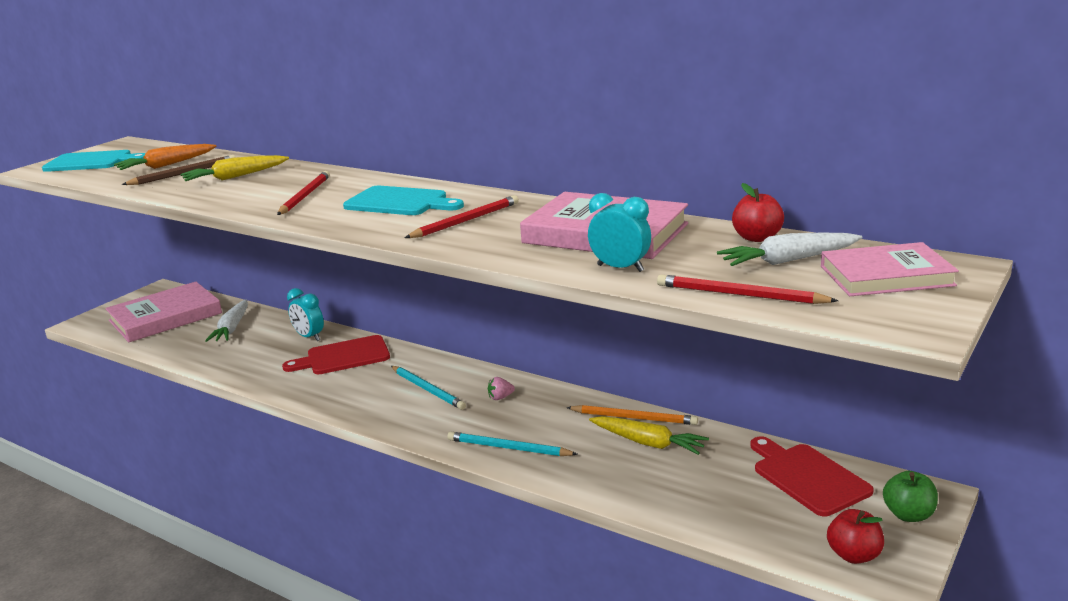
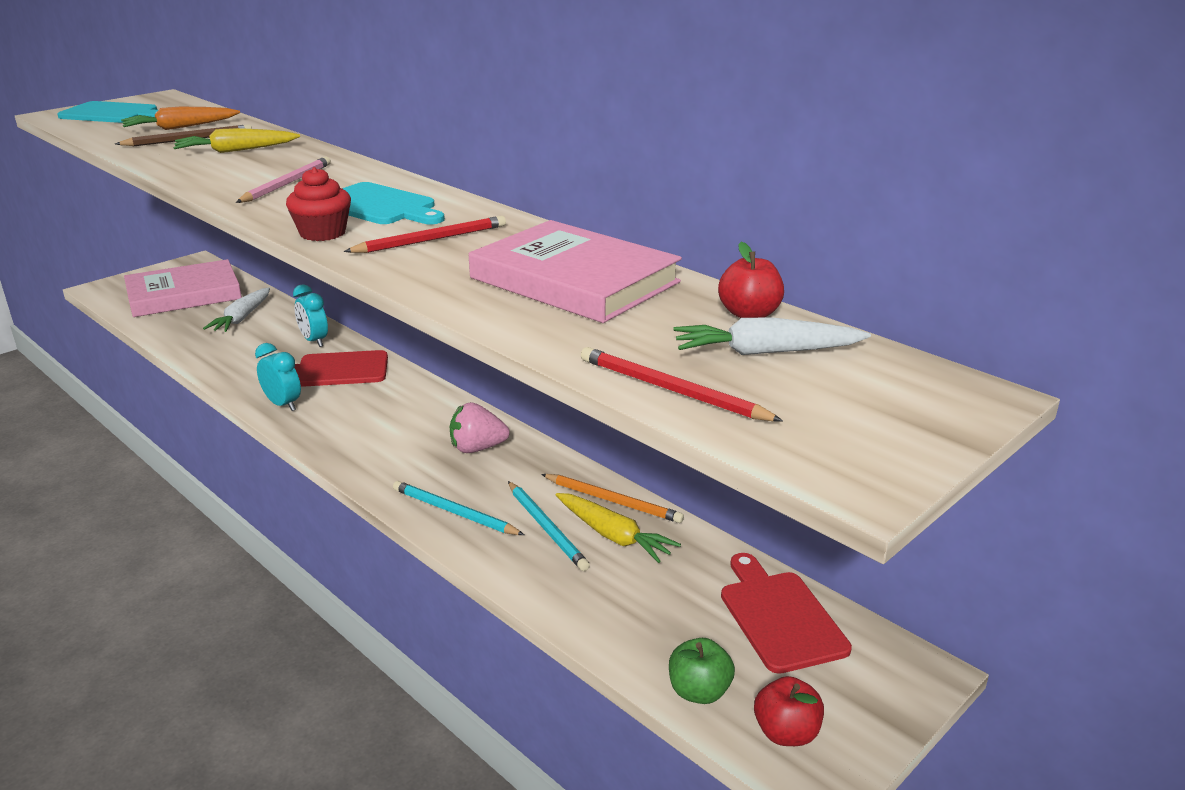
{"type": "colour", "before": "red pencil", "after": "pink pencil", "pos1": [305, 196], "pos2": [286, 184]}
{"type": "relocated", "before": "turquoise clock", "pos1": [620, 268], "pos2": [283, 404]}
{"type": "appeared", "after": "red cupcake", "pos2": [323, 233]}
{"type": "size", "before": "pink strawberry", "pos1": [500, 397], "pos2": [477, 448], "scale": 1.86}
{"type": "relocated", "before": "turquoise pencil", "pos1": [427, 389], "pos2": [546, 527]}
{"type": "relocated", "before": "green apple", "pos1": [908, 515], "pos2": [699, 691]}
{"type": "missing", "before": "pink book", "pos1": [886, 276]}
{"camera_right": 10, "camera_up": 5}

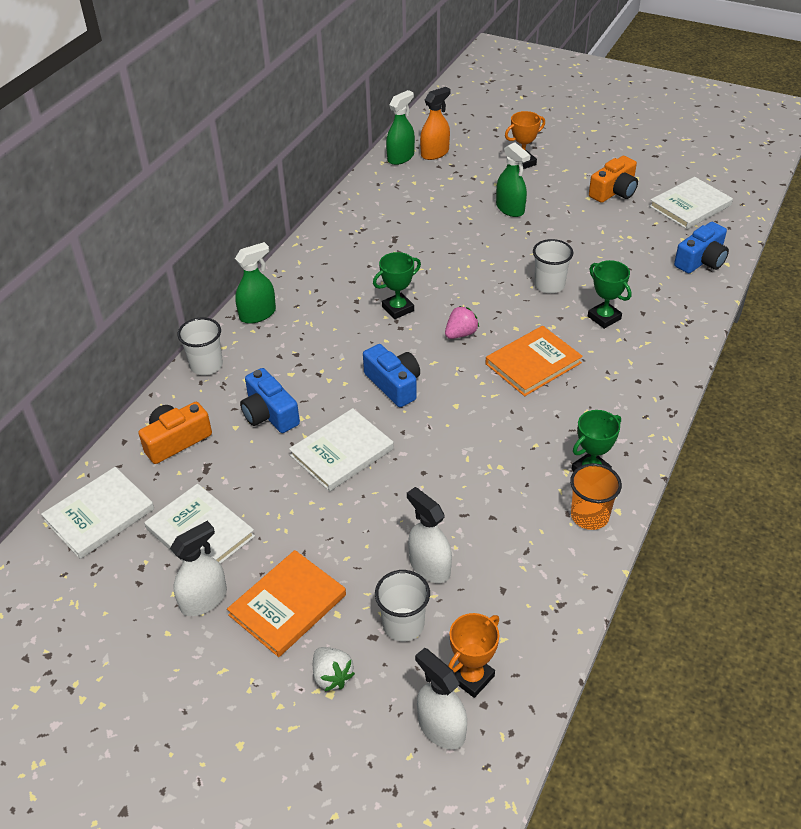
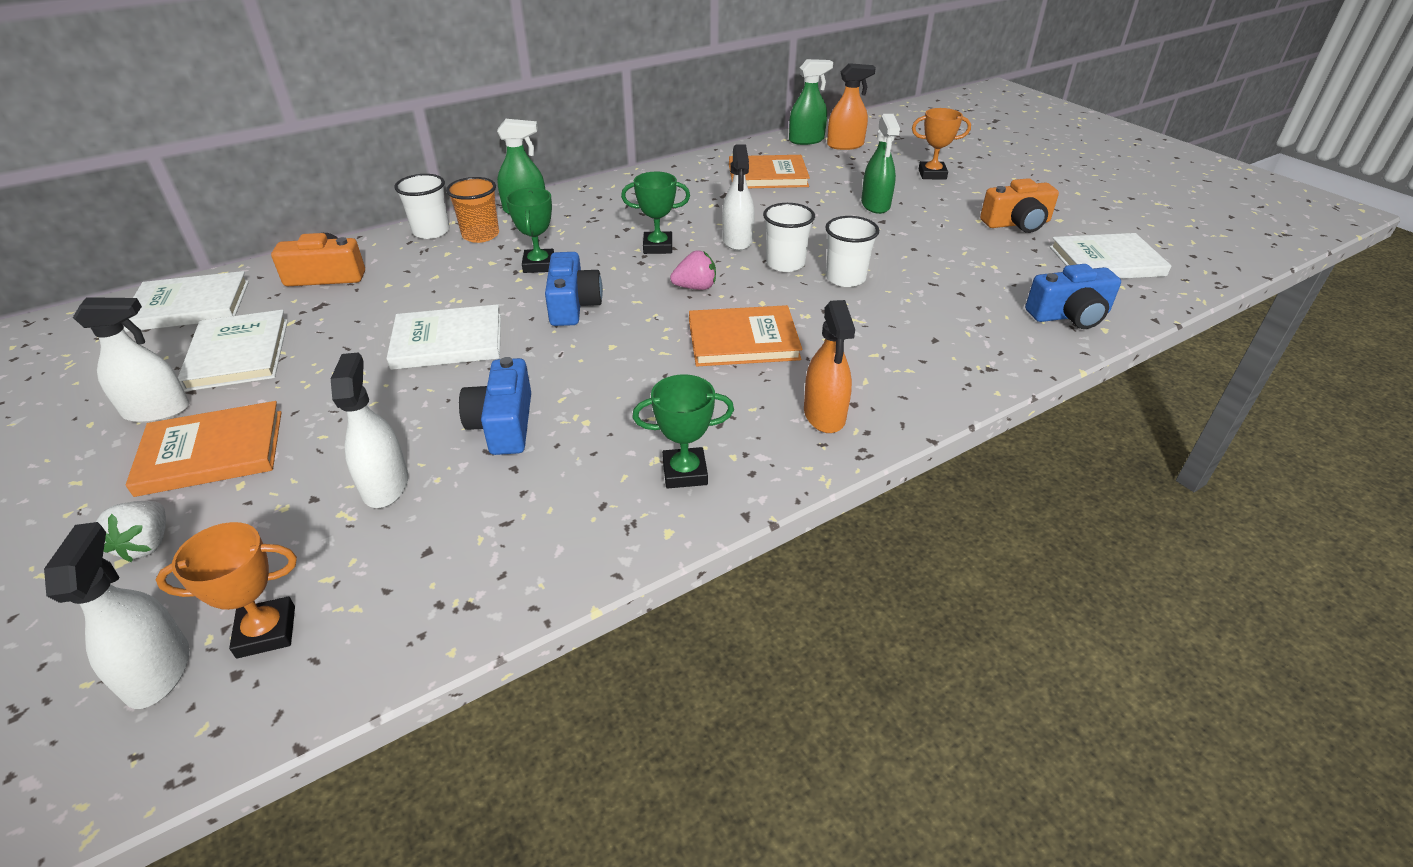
{"type": "relocated", "before": "orange cup", "pos1": [589, 516], "pos2": [480, 235]}
{"type": "relocated", "before": "blue camera", "pos1": [269, 414], "pos2": [503, 424]}
{"type": "relocated", "before": "green trophy", "pos1": [604, 318], "pos2": [539, 265]}
{"type": "appeared", "after": "white spray bottle", "pos2": [737, 240]}
{"type": "appeared", "after": "orange book", "pos2": [767, 176]}
{"type": "relocated", "before": "white cup", "pos1": [403, 624], "pos2": [785, 264]}
{"type": "appeared", "after": "orange spray bottle", "pos2": [824, 415]}
{"camera_right": 30, "camera_up": -5}

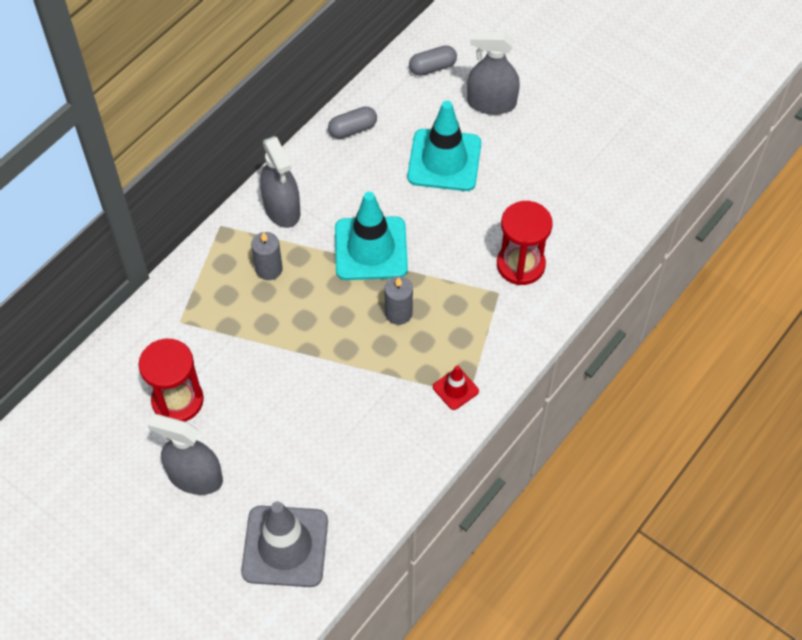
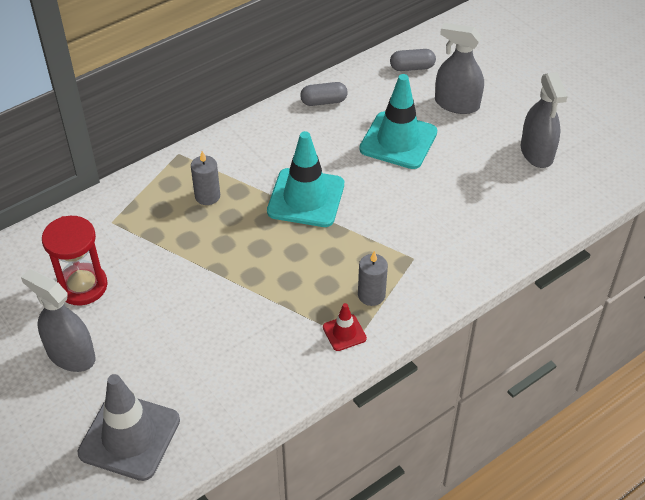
{"type": "relocated", "before": "grey candle", "pos1": [398, 313], "pos2": [371, 295]}
{"type": "relocated", "before": "grey spray bottle", "pos1": [282, 209], "pos2": [536, 152]}
{"type": "missing", "before": "red hourglass", "pos1": [520, 265]}
{"camera_right": 15, "camera_up": -10}

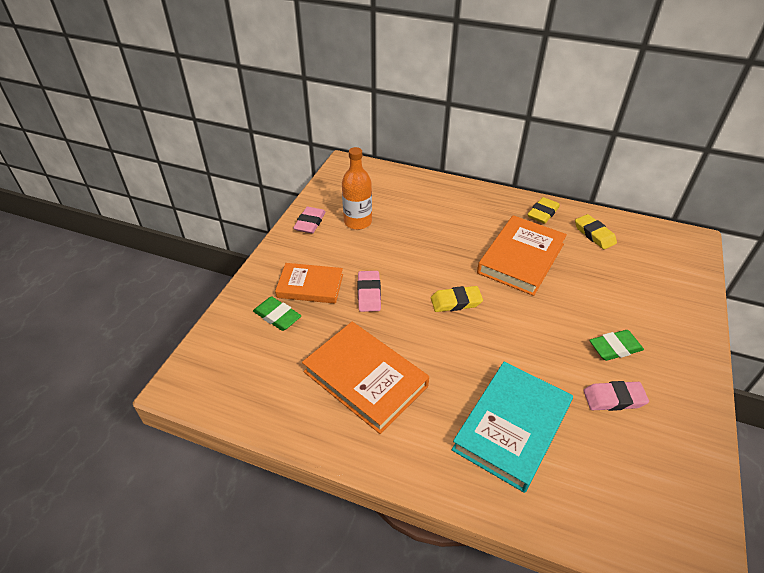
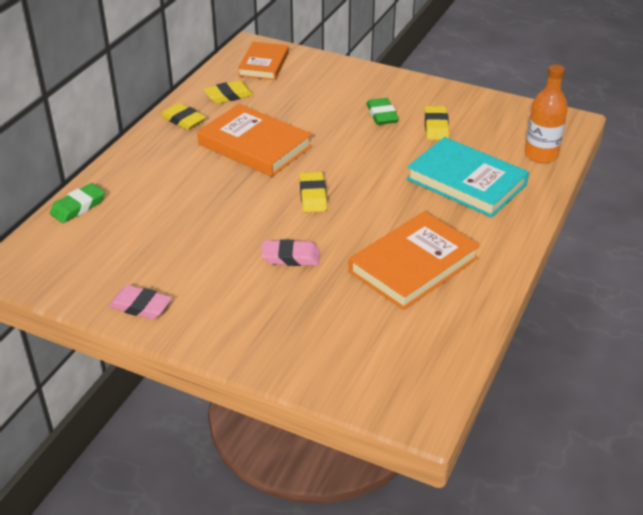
{"type": "relocated", "before": "green eraser", "pos1": [277, 316], "pos2": [78, 207]}
{"type": "relocated", "before": "orange book", "pos1": [310, 286], "pos2": [264, 64]}
{"type": "colour", "before": "pink eraser", "after": "yellow eraser", "pos1": [614, 398], "pos2": [436, 126]}
{"type": "relocated", "before": "orange bottle", "pos1": [358, 222], "pos2": [541, 155]}
{"camera_right": -85, "camera_up": -5}

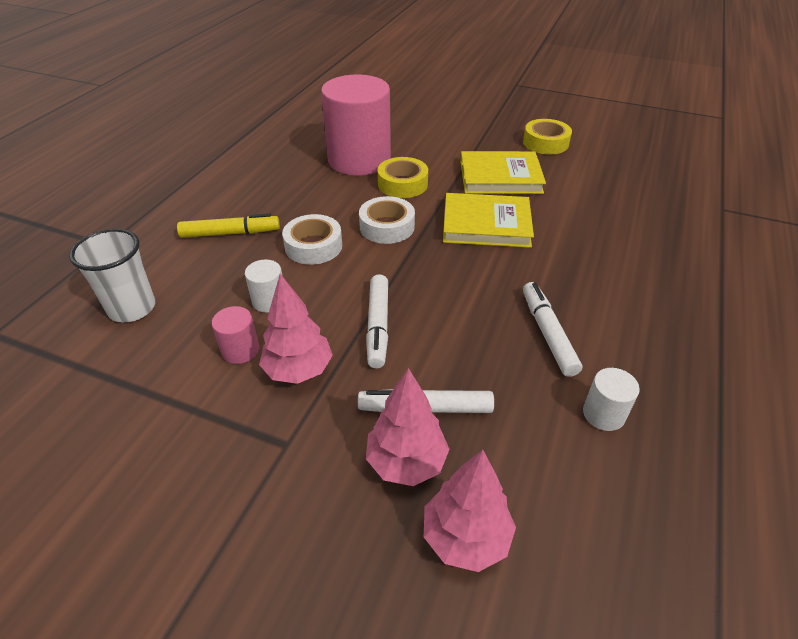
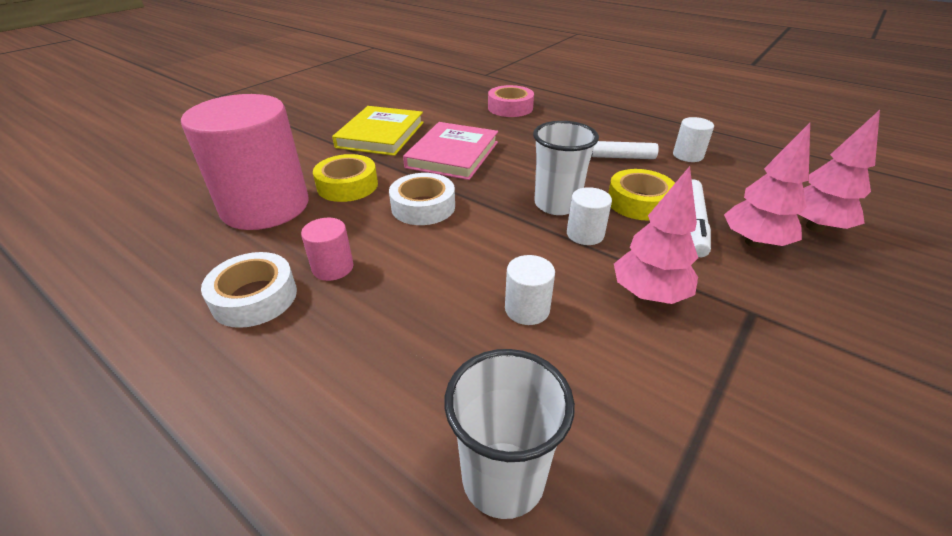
{"type": "relocated", "before": "white tape", "pos1": [313, 246], "pos2": [254, 297]}
{"type": "relocated", "before": "pink cylinder", "pos1": [240, 350], "pos2": [333, 267]}
{"type": "colour", "before": "yellow book", "after": "pink book", "pos1": [486, 224], "pos2": [453, 155]}
{"type": "appeared", "after": "pink tape", "pos2": [510, 108]}
{"type": "appeared", "after": "white cup", "pos2": [556, 204]}
{"type": "exchanged", "before": "white marker", "after": "white cylinder", "pos1": [378, 325], "pos2": [585, 234]}
{"type": "relocated", "before": "yellow tape", "pos1": [545, 143], "pos2": [639, 202]}
{"type": "missing", "before": "yellow marker", "pos1": [230, 233]}
{"camera_right": -75, "camera_up": -5}

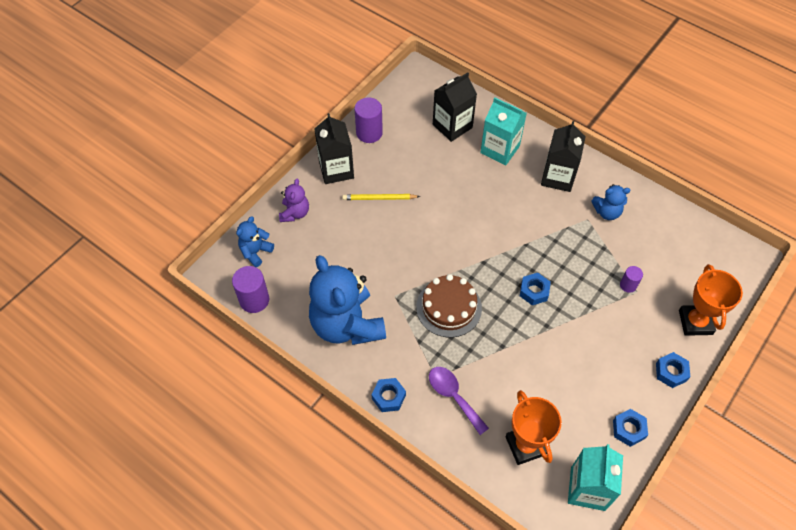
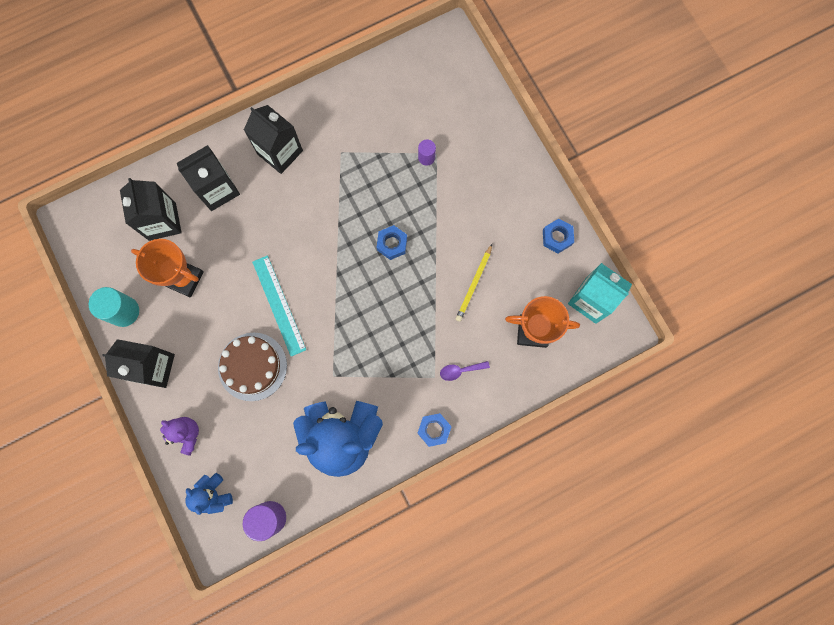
{"type": "colour", "before": "purple cylinder", "after": "turquoise cylinder", "pos1": [369, 133], "pos2": [124, 311]}
{"type": "relocated", "before": "orange trophy", "pos1": [695, 322], "pos2": [184, 279]}
{"type": "colour", "before": "turquoise carton", "after": "black carton", "pos1": [500, 149], "pos2": [217, 189]}
{"type": "relocated", "before": "brown cake", "pos1": [449, 307], "pos2": [252, 366]}
{"type": "appeared", "after": "turquoise ruler", "pos2": [279, 305]}
{"type": "size", "before": "purple spoon", "pos1": [453, 396], "pos2": [460, 370], "scale": 0.62}
{"type": "relocated", "before": "yellow pencil", "pos1": [379, 198], "pos2": [474, 284]}
{"type": "missing", "before": "blue teddy bear", "pos1": [607, 212]}
{"type": "missing", "before": "blue nut", "pos1": [671, 372]}
{"camera_right": -65, "camera_up": 20}

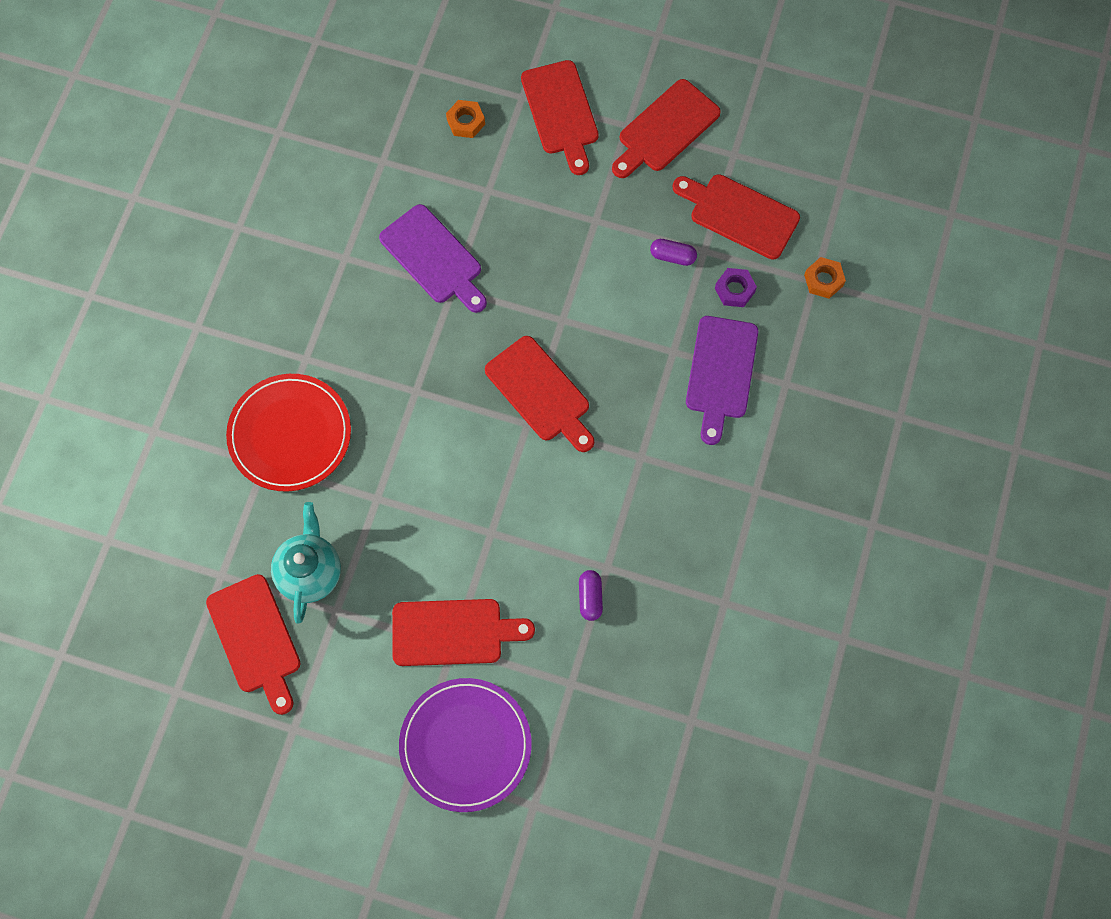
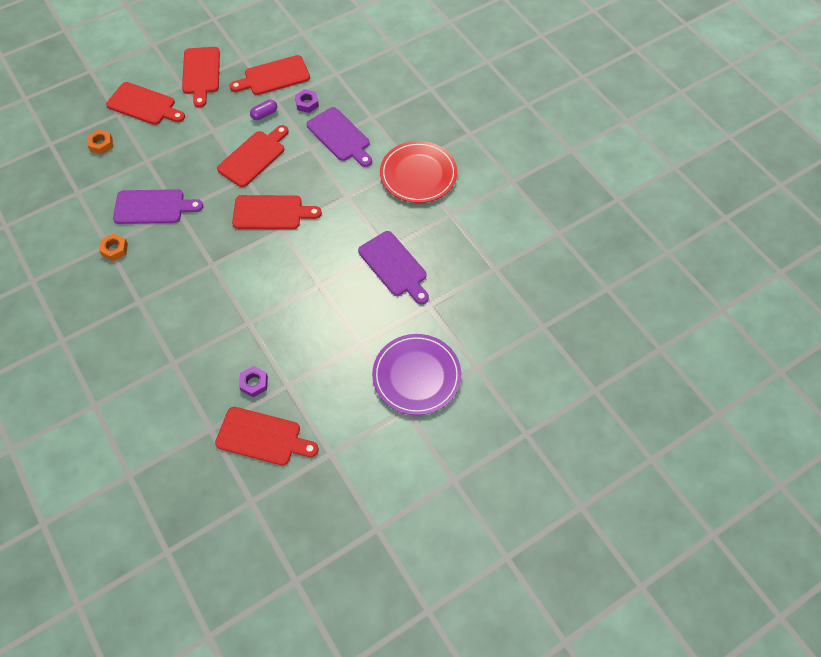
{"type": "relocated", "before": "orange nut", "pos1": [823, 280], "pos2": [115, 249]}
{"type": "relocated", "before": "red cutting board", "pos1": [453, 632], "pos2": [254, 157]}
{"type": "exchanged", "before": "turquoise teapot", "after": "purple nut", "pos1": [310, 572], "pos2": [254, 383]}
{"type": "exchanged", "before": "purple capsule", "after": "purple cutting board", "pos1": [590, 597], "pos2": [394, 266]}
{"type": "relocated", "before": "red plate", "pos1": [290, 434], "pos2": [418, 174]}
{"camera_right": -50, "camera_up": -10}

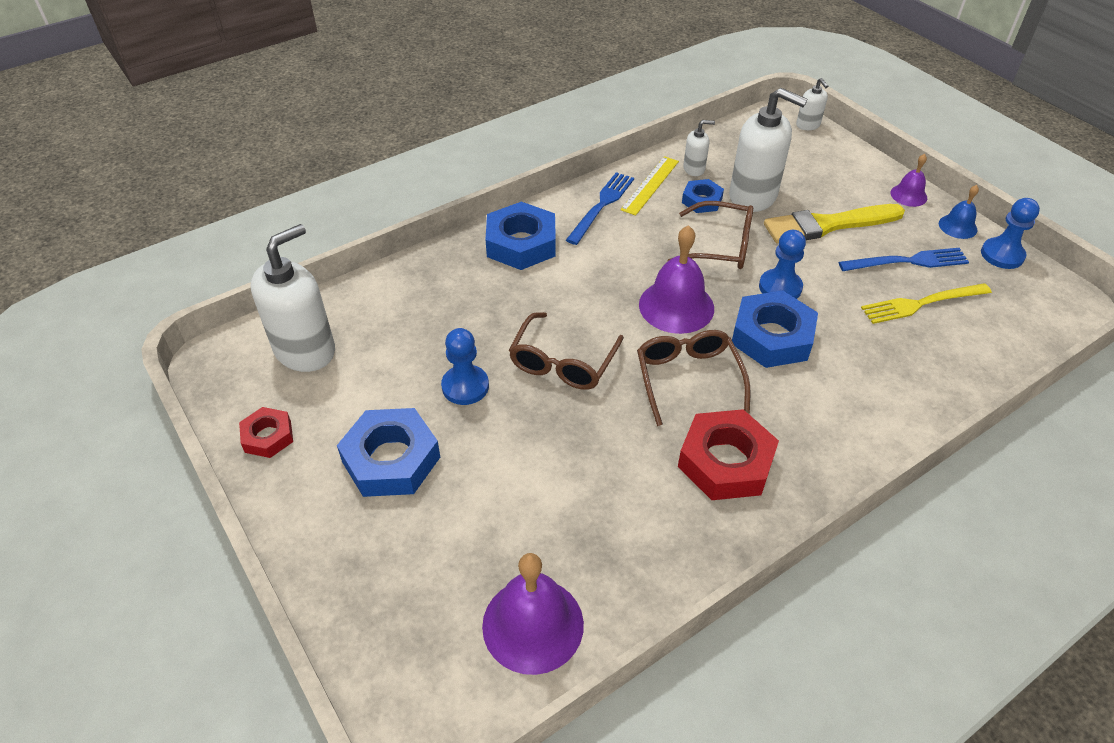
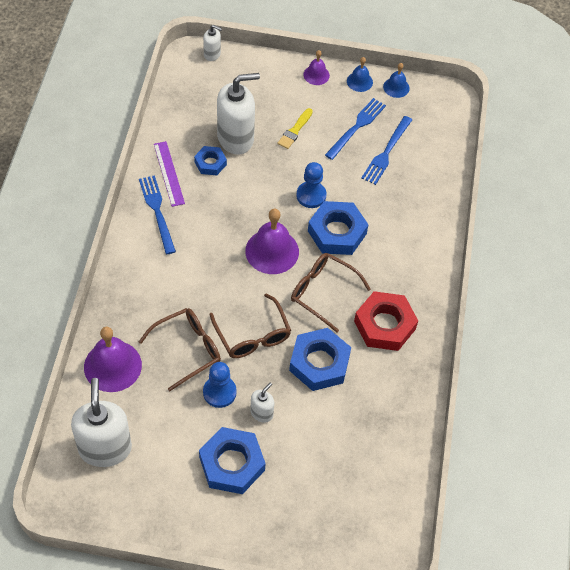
{"type": "relocated", "before": "purple bell", "pos1": [533, 624], "pos2": [112, 366]}
{"type": "relocated", "before": "brown glasses", "pos1": [720, 246], "pos2": [187, 349]}
{"type": "colour", "before": "yellow ruler", "after": "purple ruler", "pos1": [650, 185], "pos2": [169, 173]}
{"type": "relocated", "before": "white soap dispenser", "pos1": [694, 169], "pos2": [262, 413]}
{"type": "size", "before": "yellow brush", "pos1": [827, 225], "pos2": [295, 130], "scale": 0.53}
{"type": "relocated", "before": "blue nut", "pos1": [521, 243], "pos2": [319, 363]}
{"type": "colour", "before": "yellow fork", "after": "blue fork", "pos1": [920, 304], "pos2": [386, 153]}
{"type": "exchanged", "before": "blue pawn", "after": "blue bell", "pos1": [1002, 255], "pos2": [396, 87]}
{"type": "missing", "before": "red nut", "pos1": [268, 436]}
{"camera_right": -50, "camera_up": 10}

